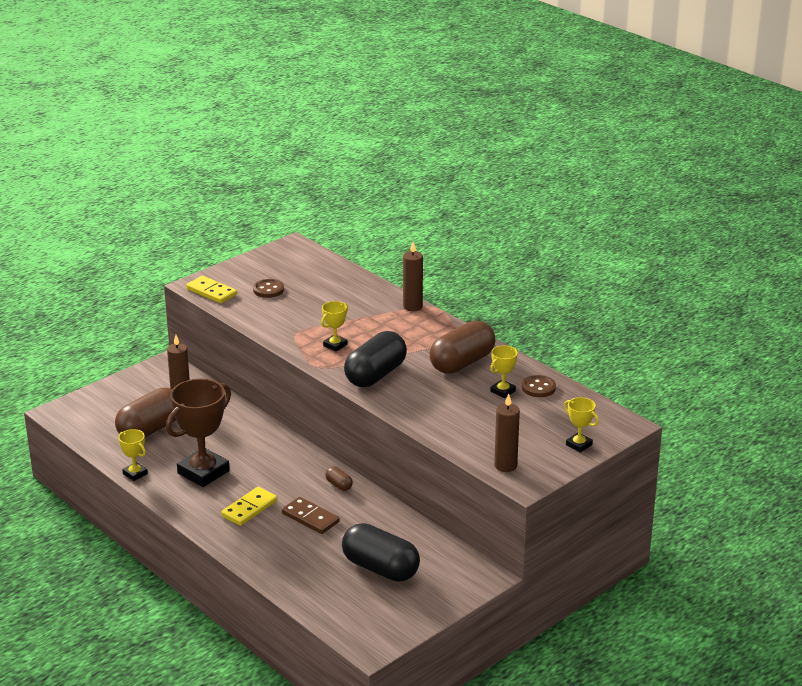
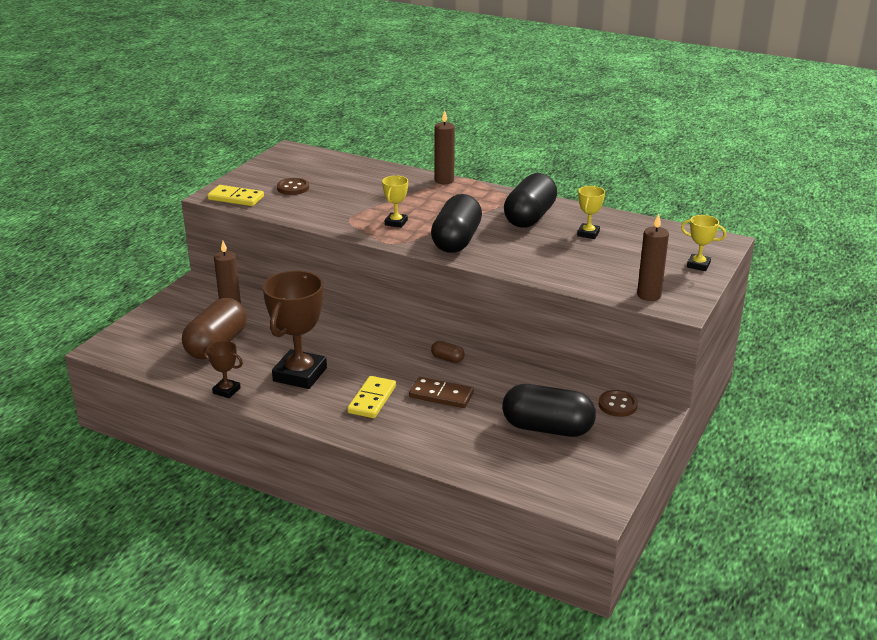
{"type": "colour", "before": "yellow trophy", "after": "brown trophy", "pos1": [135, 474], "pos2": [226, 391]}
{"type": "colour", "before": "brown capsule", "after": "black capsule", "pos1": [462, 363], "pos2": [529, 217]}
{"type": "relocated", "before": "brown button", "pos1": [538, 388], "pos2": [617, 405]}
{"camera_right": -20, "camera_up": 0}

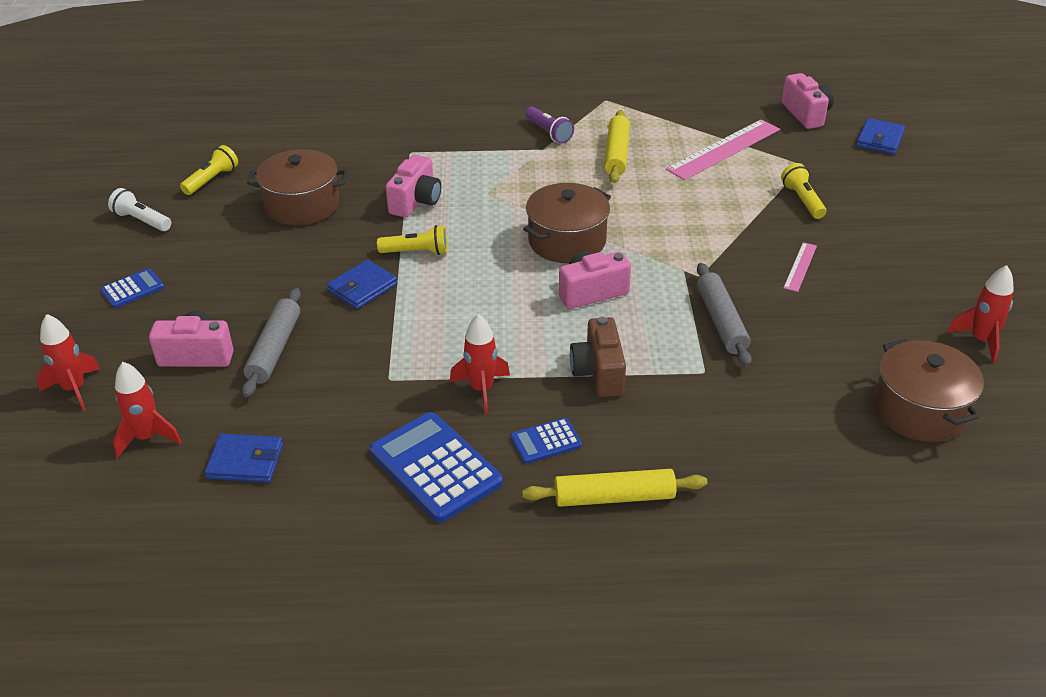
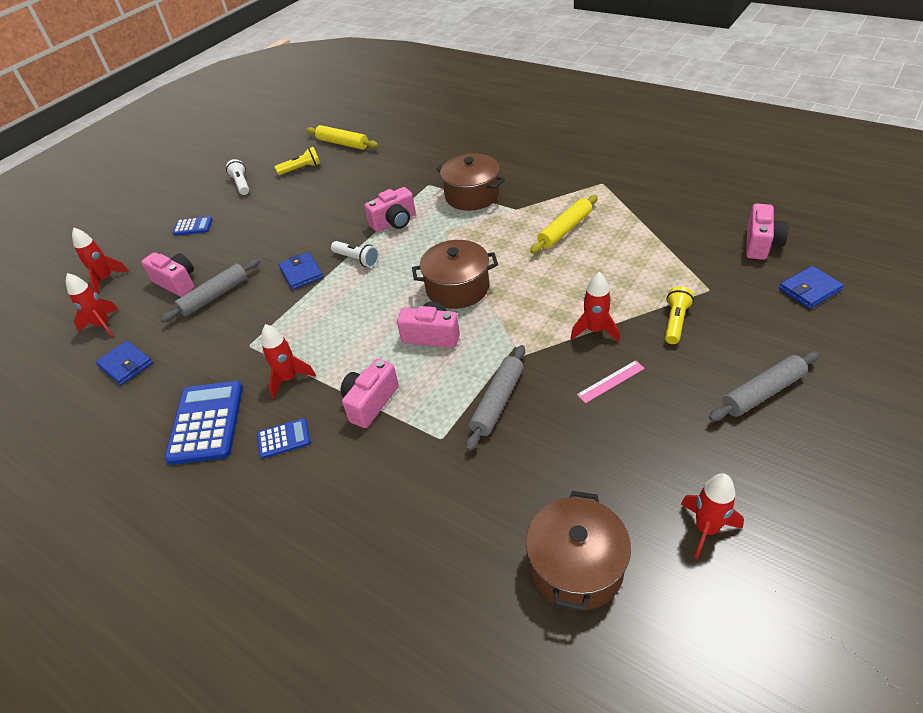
{"type": "spun", "before": "blue calculator", "pos1": [546, 441], "pos2": [284, 439], "turn": 150}
{"type": "spun", "before": "blue wallet", "pos1": [362, 287], "pos2": [301, 273], "turn": 75}
{"type": "relocated", "before": "yellow rolling pin", "pos1": [614, 497], "pos2": [342, 143]}
{"type": "colour", "before": "yellow flashlight", "after": "white flashlight", "pos1": [417, 252], "pos2": [357, 259]}
{"type": "colour", "before": "brown camera", "after": "pink camera", "pos1": [598, 373], "pos2": [370, 402]}
{"type": "relocated", "before": "brown pot", "pos1": [302, 205], "pos2": [472, 195]}
{"type": "appeared", "after": "red rocket", "pos2": [595, 330]}
{"type": "appeared", "after": "grey rolling pin", "pos2": [762, 392]}
{"type": "missing", "before": "purple flashlight", "pos1": [549, 132]}
{"type": "missing", "before": "pink ruler", "pos1": [724, 149]}
{"camera_right": 40, "camera_up": 5}

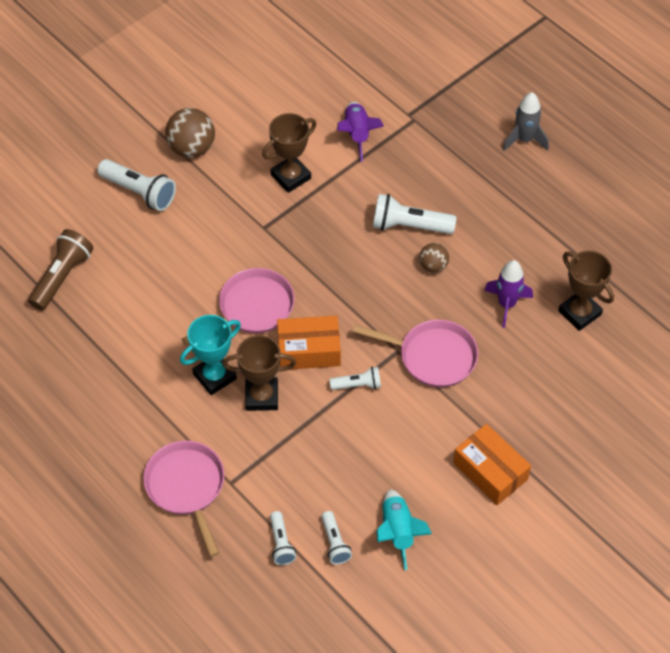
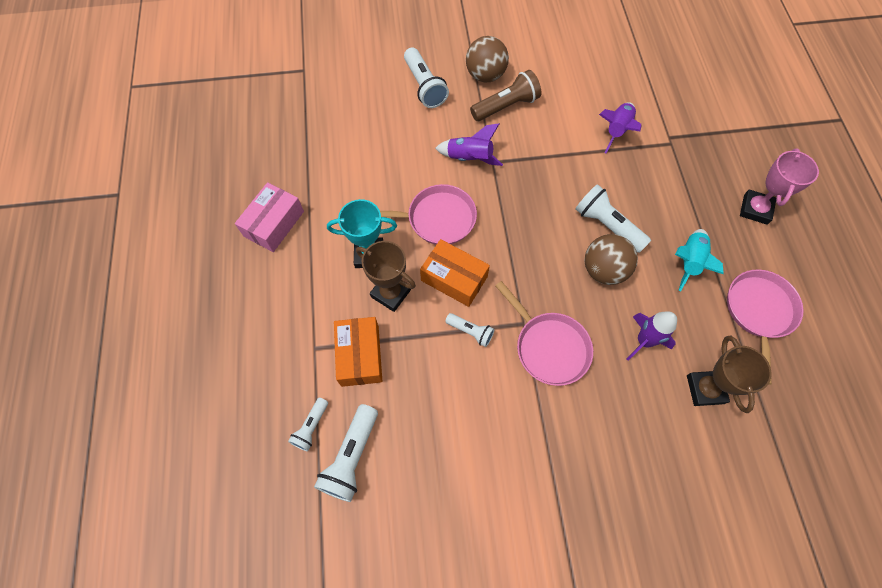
{"type": "appeared", "after": "pink box", "pos2": [274, 224]}
{"type": "size", "before": "white flashlight", "pos1": [335, 543], "pos2": [351, 457], "scale": 1.72}
{"type": "relocated", "before": "orange box", "pos1": [490, 471], "pos2": [360, 355]}
{"type": "appeared", "after": "purple rocket", "pos2": [469, 158]}
{"type": "relocated", "before": "brown flashlight", "pos1": [62, 277], "pos2": [506, 106]}
{"type": "size", "before": "brown ball", "pos1": [433, 266], "pos2": [603, 270], "scale": 1.72}
{"type": "relocated", "before": "turquoise rocket", "pos1": [398, 532], "pos2": [689, 261]}
{"type": "relocated", "before": "pink pan", "pos1": [187, 487], "pos2": [759, 312]}
{"type": "exchanged", "before": "grey rocket", "after": "pink trophy", "pos1": [524, 140], "pos2": [755, 209]}
{"type": "missing", "before": "brown trophy", "pos1": [290, 176]}
{"camera_right": 35, "camera_up": 10}

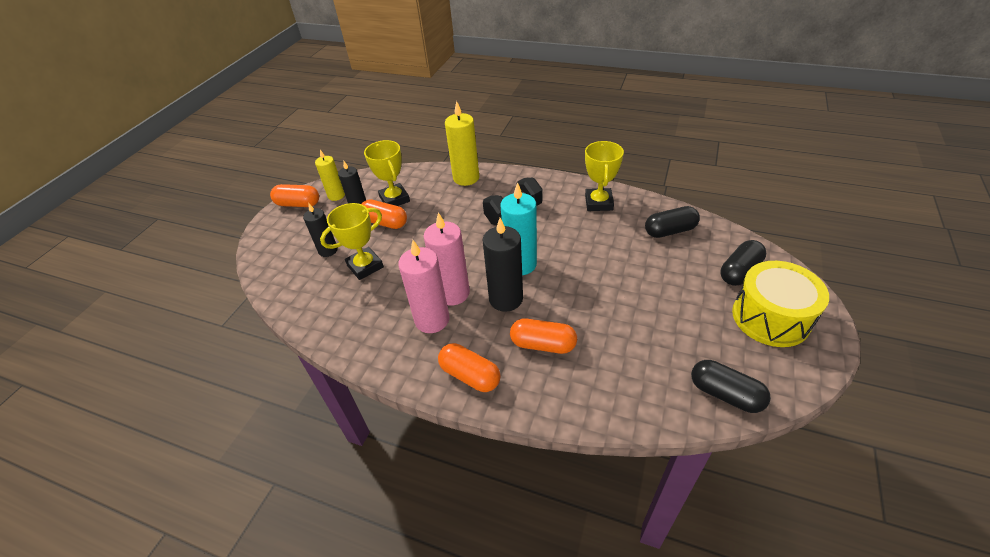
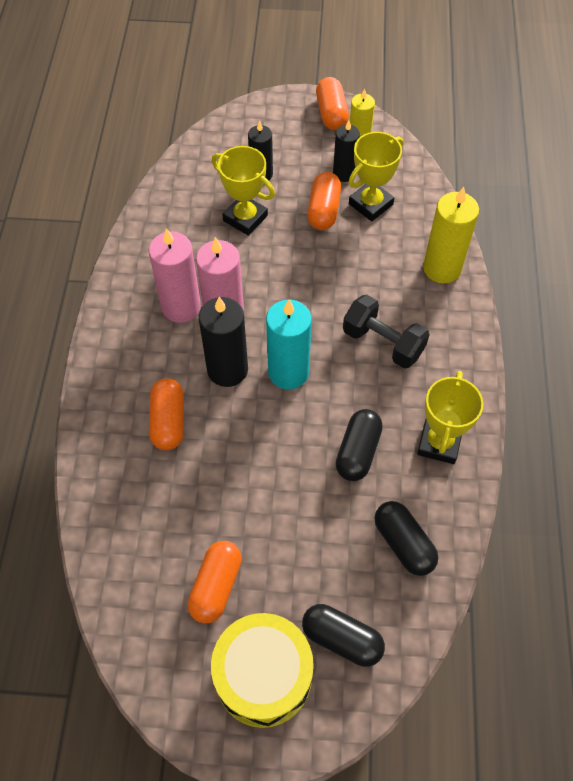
{"type": "relocated", "before": "orange capsule", "pos1": [470, 375], "pos2": [216, 586]}
{"type": "relocated", "before": "black capsule", "pos1": [725, 394], "pos2": [357, 451]}
{"type": "spun", "before": "yellow trophy", "pos1": [599, 203], "pos2": [439, 443], "turn": -60}
{"camera_right": 70, "camera_up": 15}

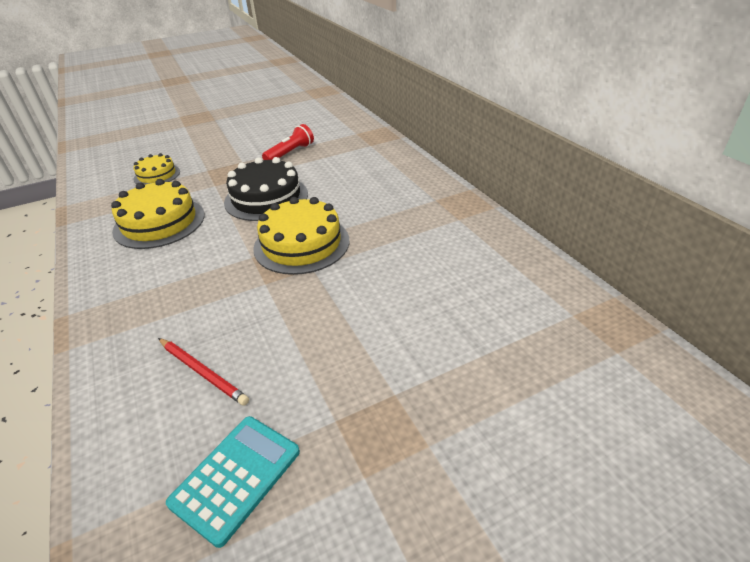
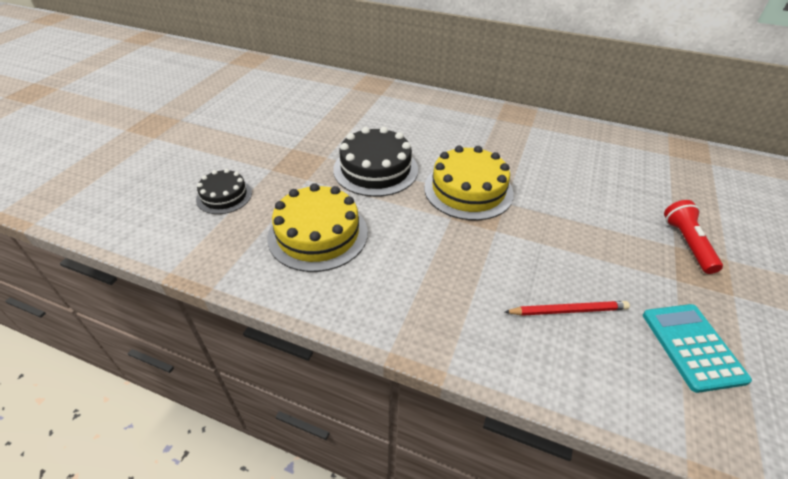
{"type": "colour", "before": "yellow cake", "after": "black cake", "pos1": [157, 175], "pos2": [224, 196]}
{"type": "relocated", "before": "red flashlight", "pos1": [290, 153], "pos2": [687, 243]}
{"camera_right": -45, "camera_up": 5}

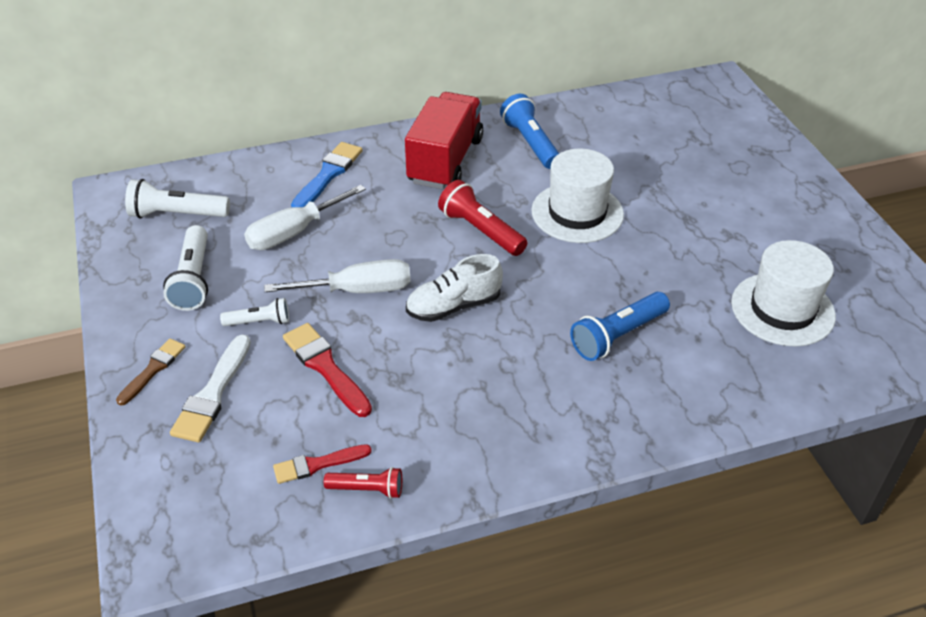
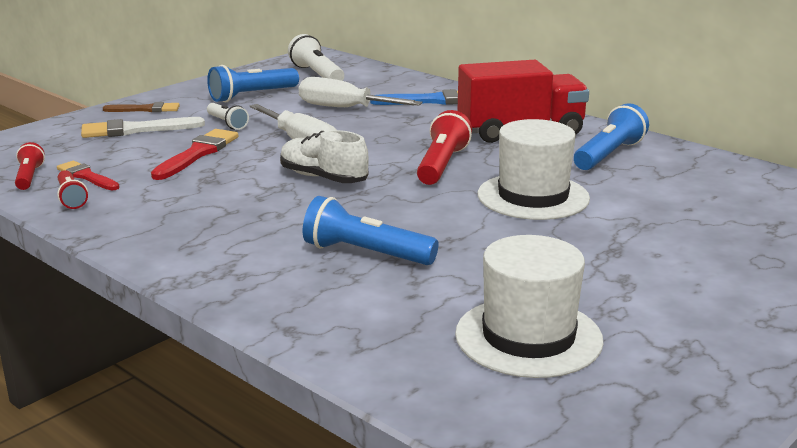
{"type": "appeared", "after": "red flashlight", "pos2": [29, 177]}
{"type": "colour", "before": "white flashlight", "after": "blue flashlight", "pos1": [193, 279], "pos2": [252, 96]}
{"camera_right": 60, "camera_up": -20}

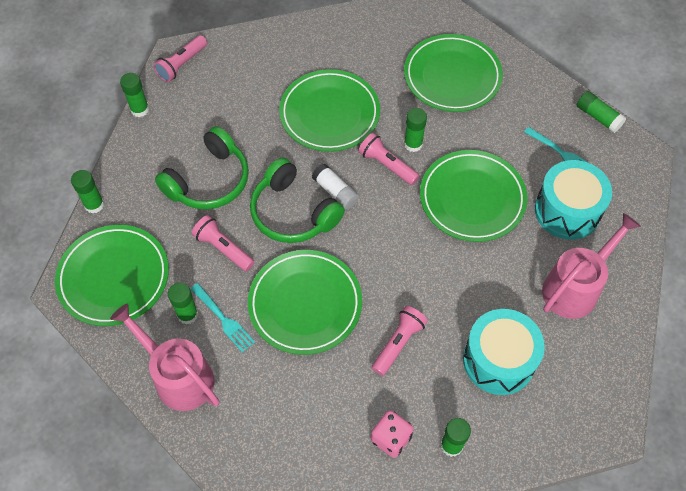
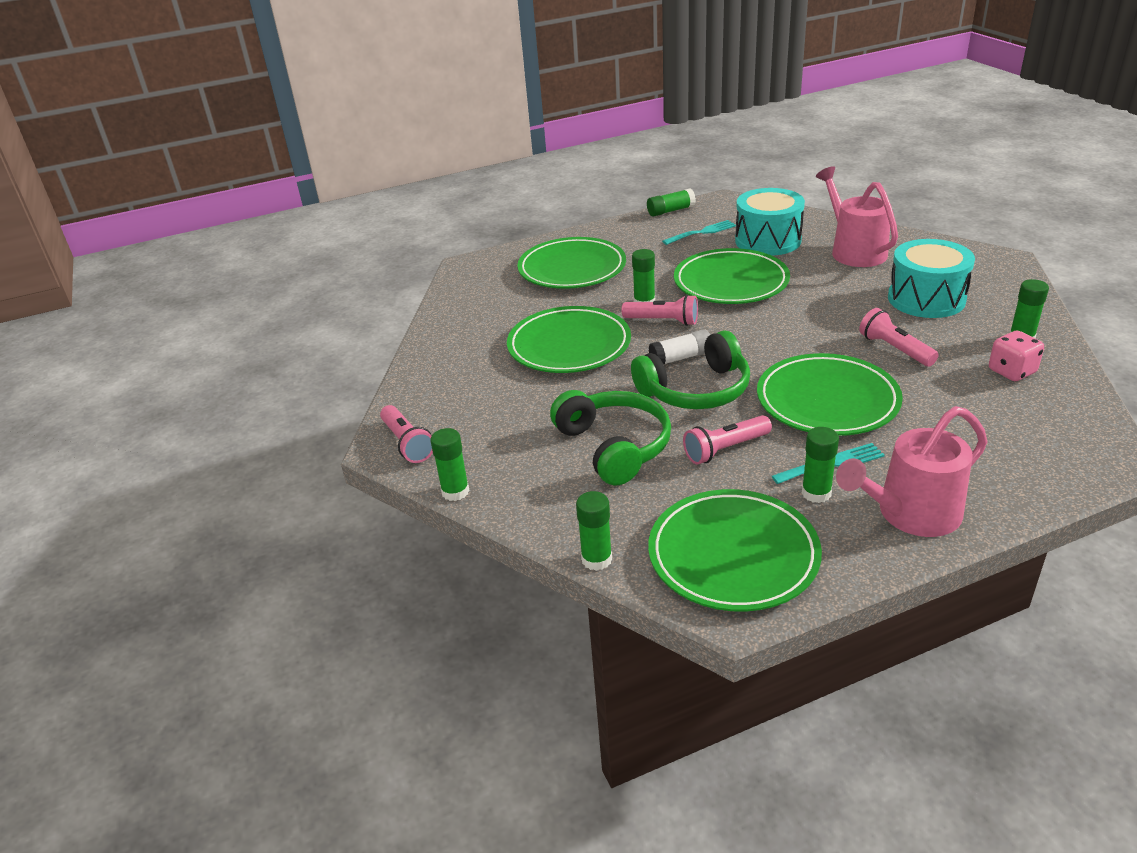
{"type": "spun", "before": "pink flashlight", "pos1": [387, 165], "pos2": [663, 321], "turn": -135}
{"camera_right": -65, "camera_up": -25}

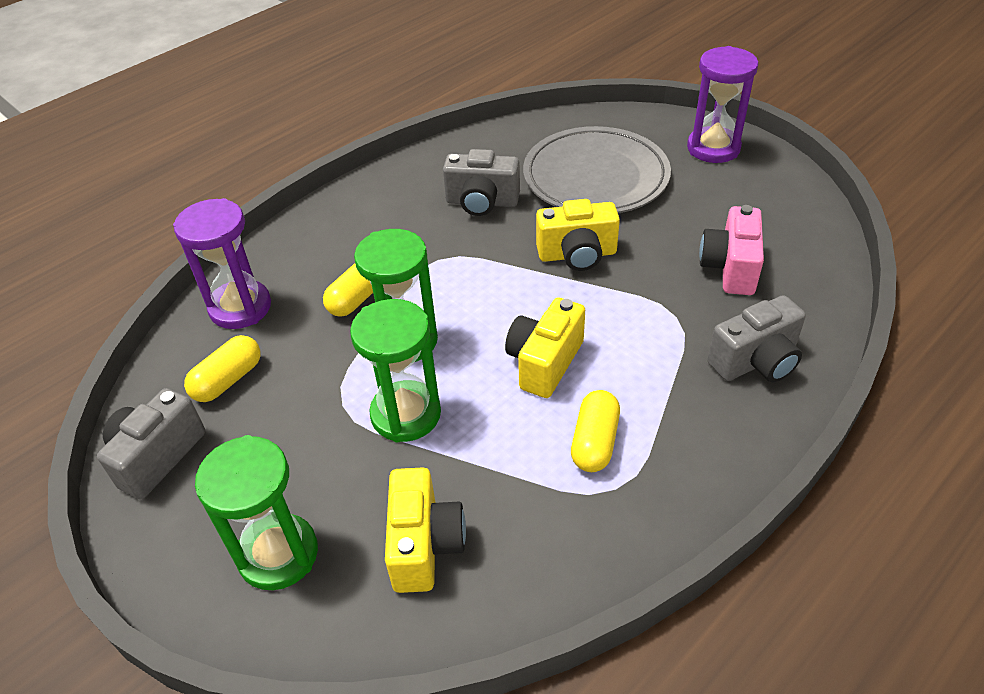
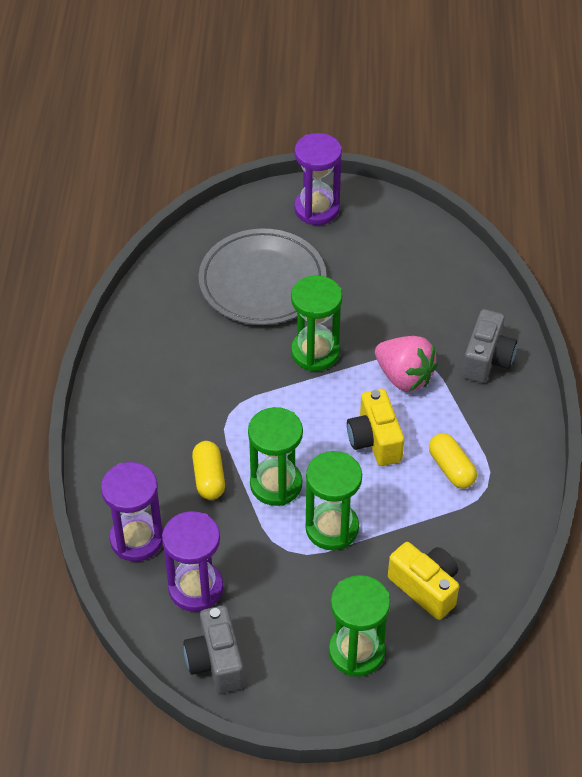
{"type": "exchanged", "before": "yellow capsule", "after": "purple hourglass", "pos1": [228, 380], "pos2": [196, 588]}
{"type": "exchanged", "before": "yellow camera", "after": "green hourglass", "pos1": [577, 255], "pos2": [315, 352]}
{"type": "appeared", "after": "pink strawberry", "pos2": [404, 377]}
{"type": "missing", "before": "grey camera", "pos1": [482, 202]}
{"type": "missing", "before": "pink camera", "pos1": [730, 268]}
{"camera_right": -45, "camera_up": 5}

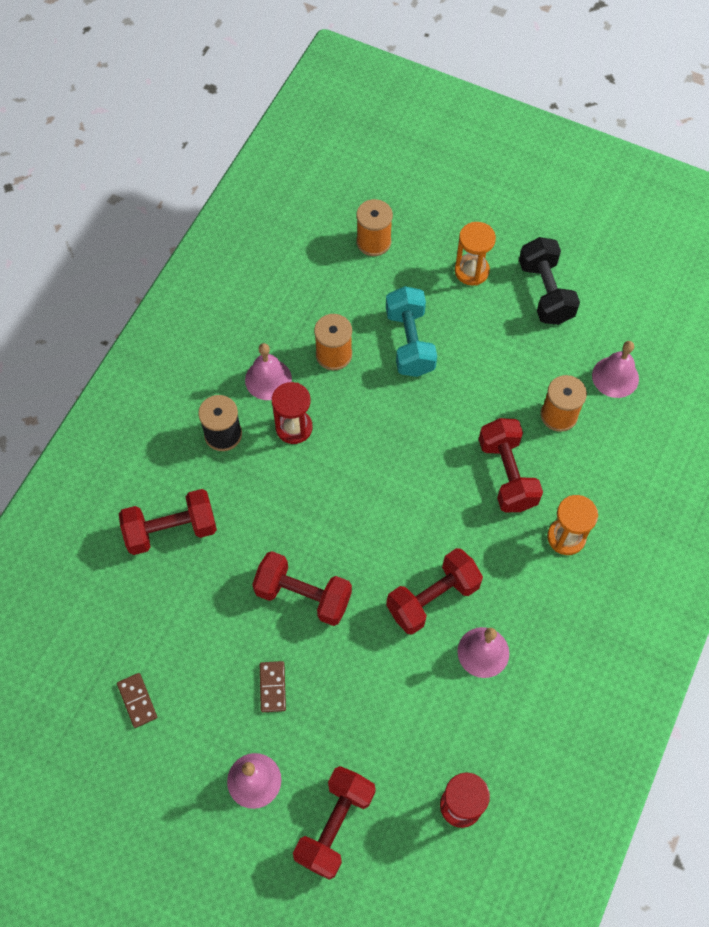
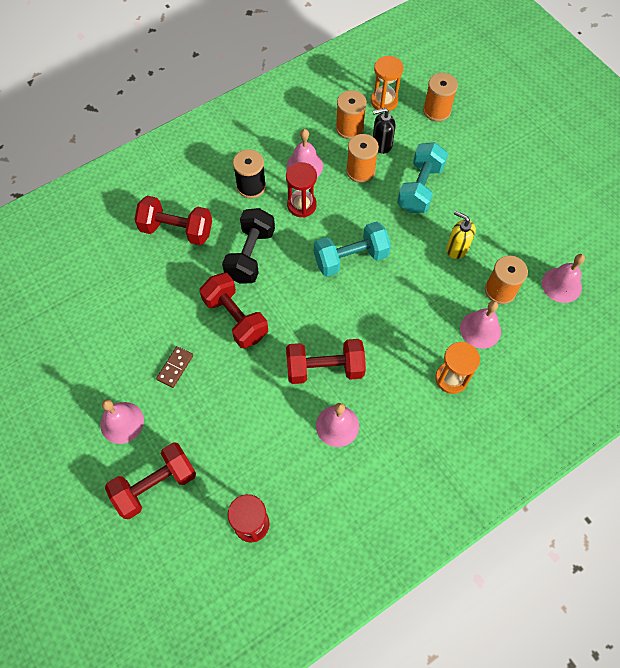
{"type": "relocated", "before": "black dumbbell", "pos1": [545, 292], "pos2": [250, 255]}
{"type": "appeared", "after": "turquoise dumbbell", "pos2": [350, 258]}
{"type": "appeared", "after": "orange spool", "pos2": [349, 128]}
{"type": "relocated", "before": "orange hourglass", "pos1": [471, 271], "pos2": [384, 101]}
{"type": "appeared", "after": "black soap dispenser", "pos2": [381, 144]}
{"type": "appeared", "after": "yellow soap dispenser", "pos2": [456, 248]}
{"type": "appeared", "after": "pink bell", "pos2": [480, 329]}
{"type": "missing", "before": "brown domino", "pos1": [137, 700]}
{"type": "missing", "before": "red dumbbell", "pos1": [507, 474]}
{"camera_right": 30, "camera_up": 0}

